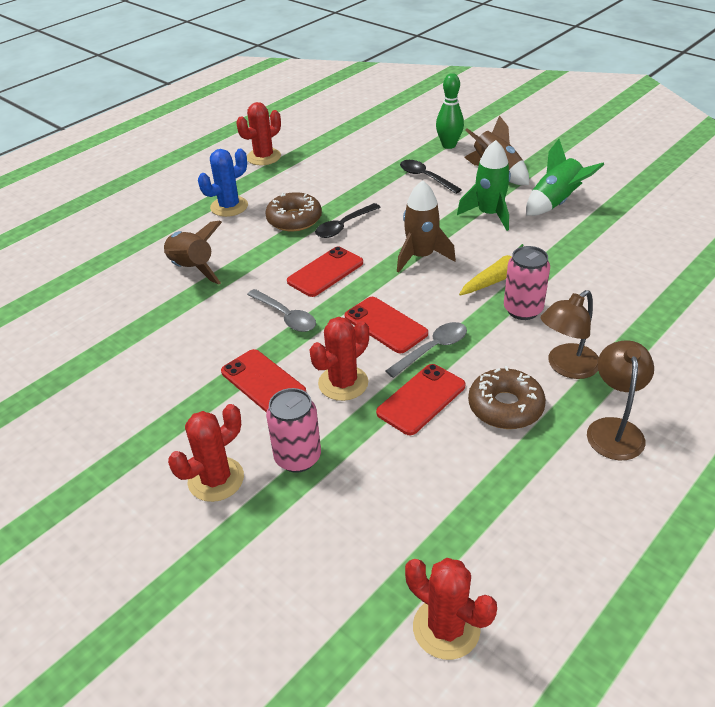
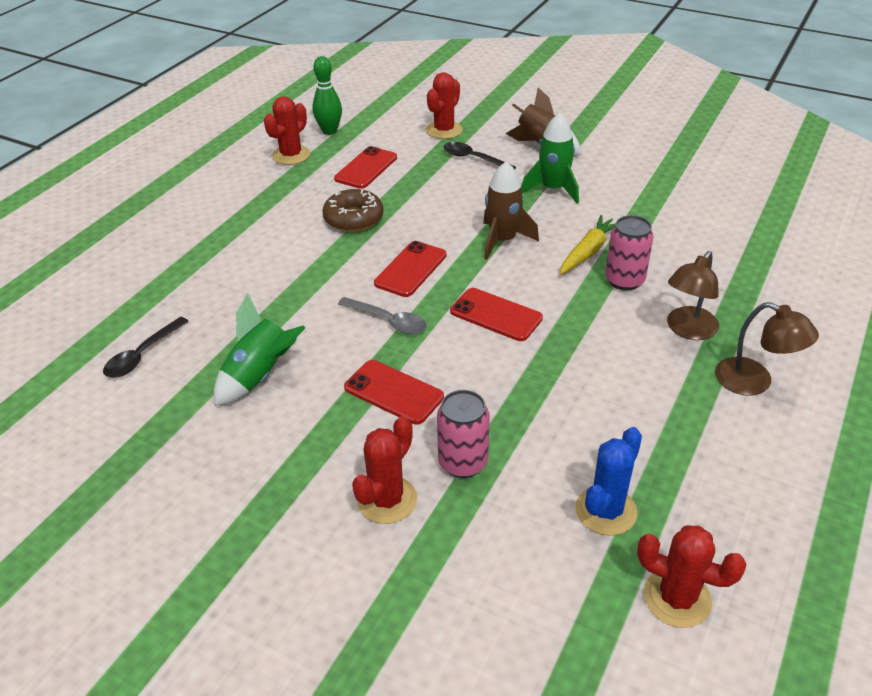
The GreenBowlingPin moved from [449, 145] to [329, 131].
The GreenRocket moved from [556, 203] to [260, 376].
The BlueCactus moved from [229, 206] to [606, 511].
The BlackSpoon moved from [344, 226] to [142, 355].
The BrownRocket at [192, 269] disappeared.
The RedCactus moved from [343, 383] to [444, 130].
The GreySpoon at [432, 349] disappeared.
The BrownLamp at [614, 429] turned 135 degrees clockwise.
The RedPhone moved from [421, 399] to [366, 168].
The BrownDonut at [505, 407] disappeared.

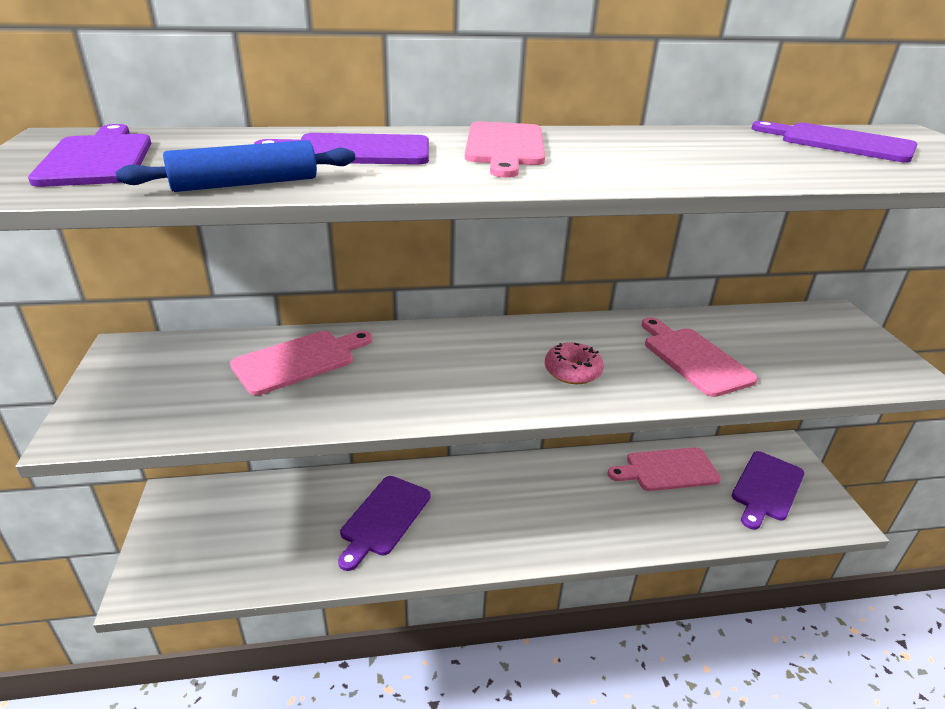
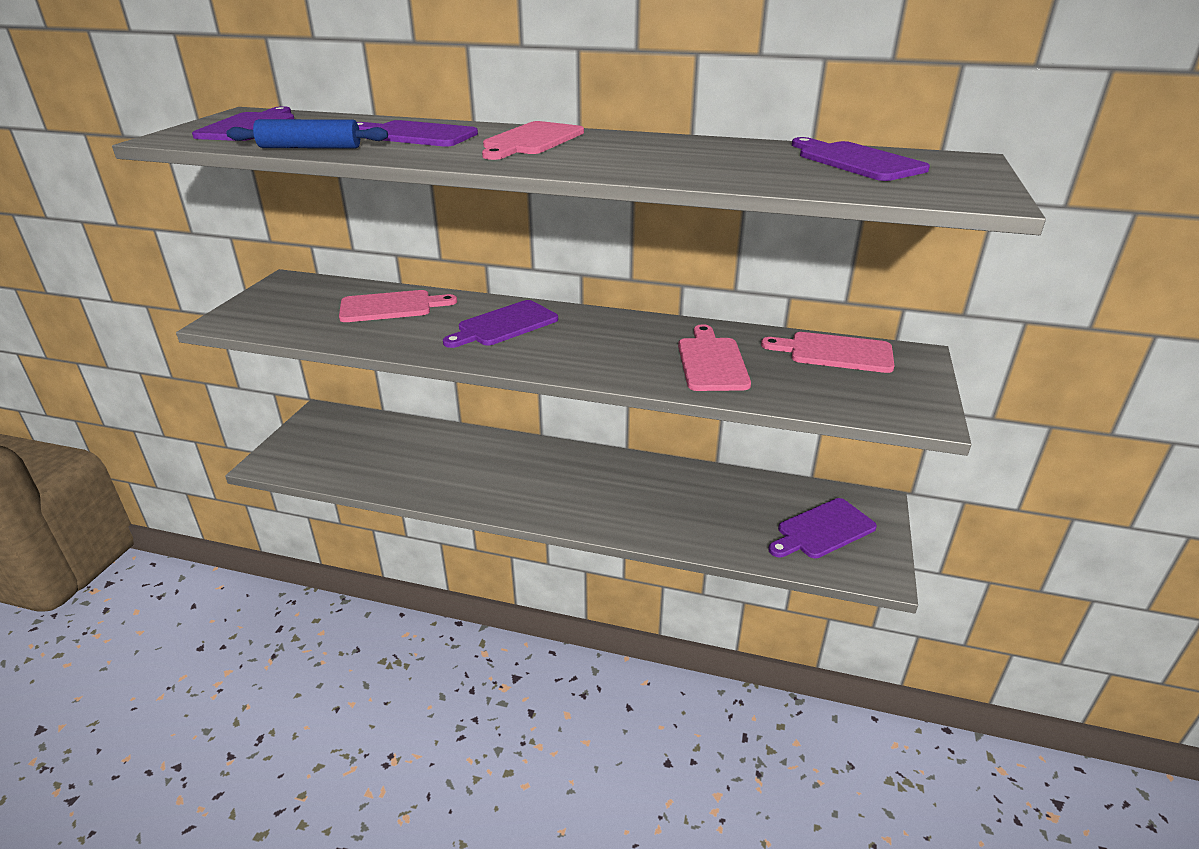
The PinkDonut at [572, 371] disappeared.
The PinkCuttingBoard moved from [667, 470] to [835, 353].
The PurpleCuttingBoard moved from [384, 518] to [504, 325].

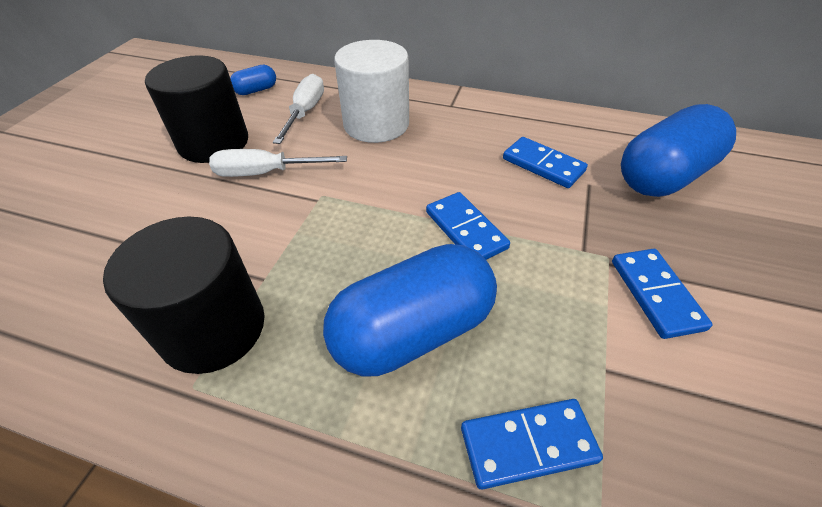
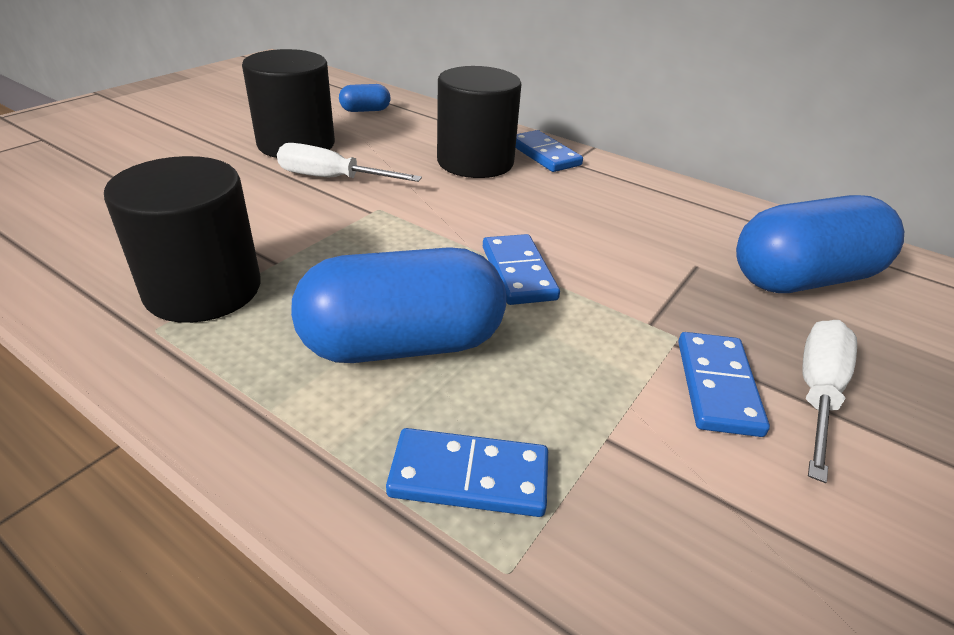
The WhiteCylinder at [376, 124] became the BlackCylinder at [475, 162].
The WhiteScrewdriver moved from [305, 112] to [817, 392].
The BlueDomino moved from [543, 165] to [544, 154].

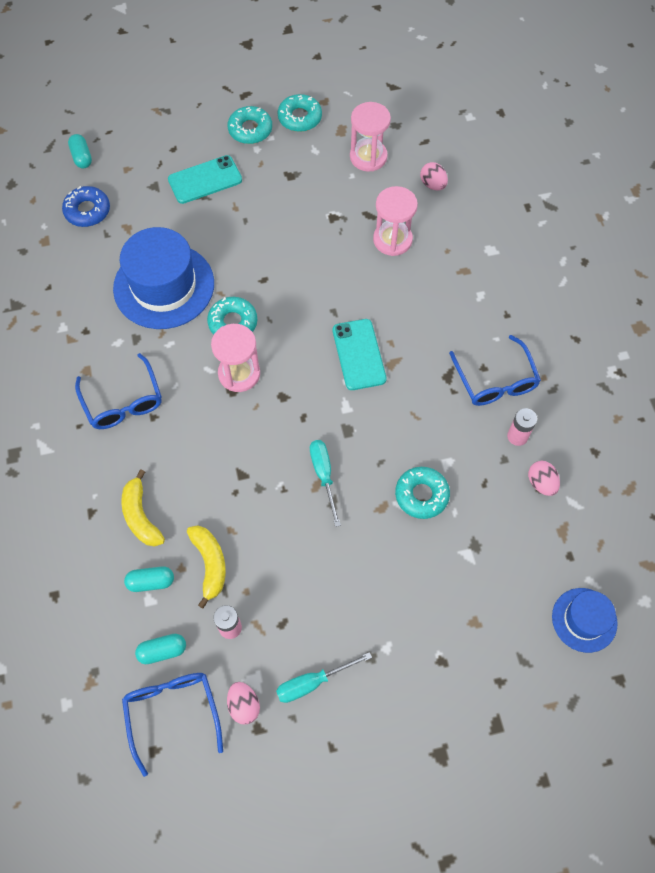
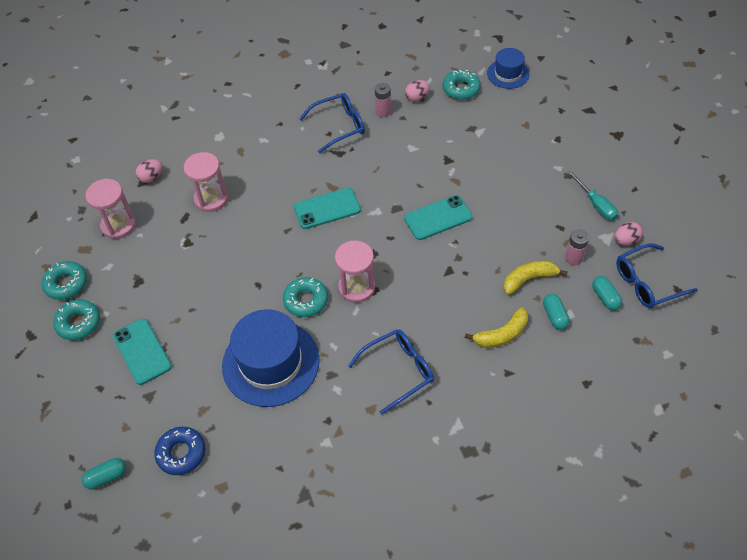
The TurquoiseScrewdriver at [324, 475] was replaced by the TurquoisePhone at [438, 218].
The TurquoiseDonut moved from [421, 495] to [461, 89].

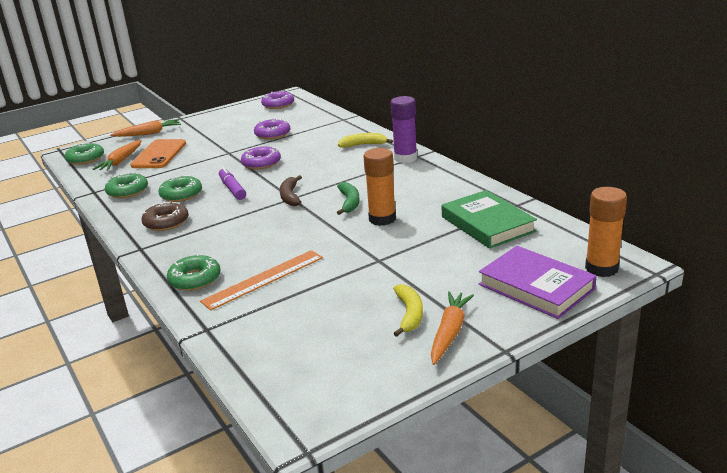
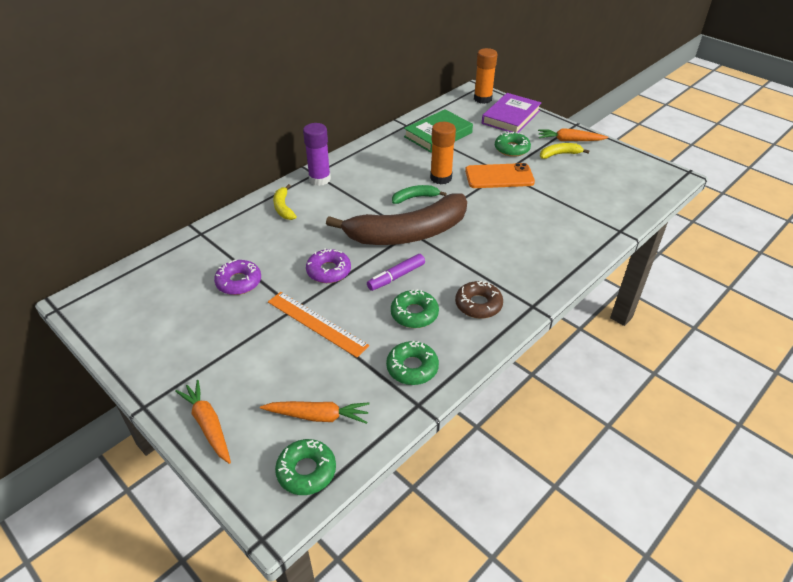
The PurpleDonut at [278, 105] disappeared.
The OrangePhone moved from [159, 154] to [499, 176].
The BrownBanana at [290, 196] changed to 2.46 times the size.
The OrangeRuler moved from [263, 279] to [316, 323].
The GreenDonut moved from [195, 279] to [512, 149].

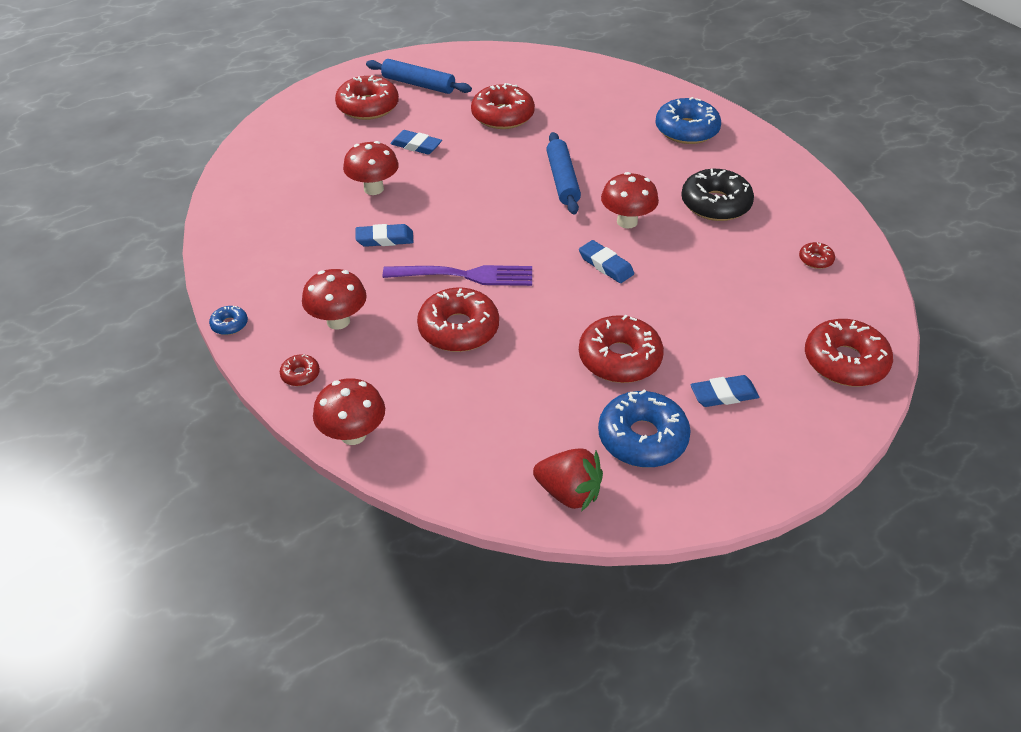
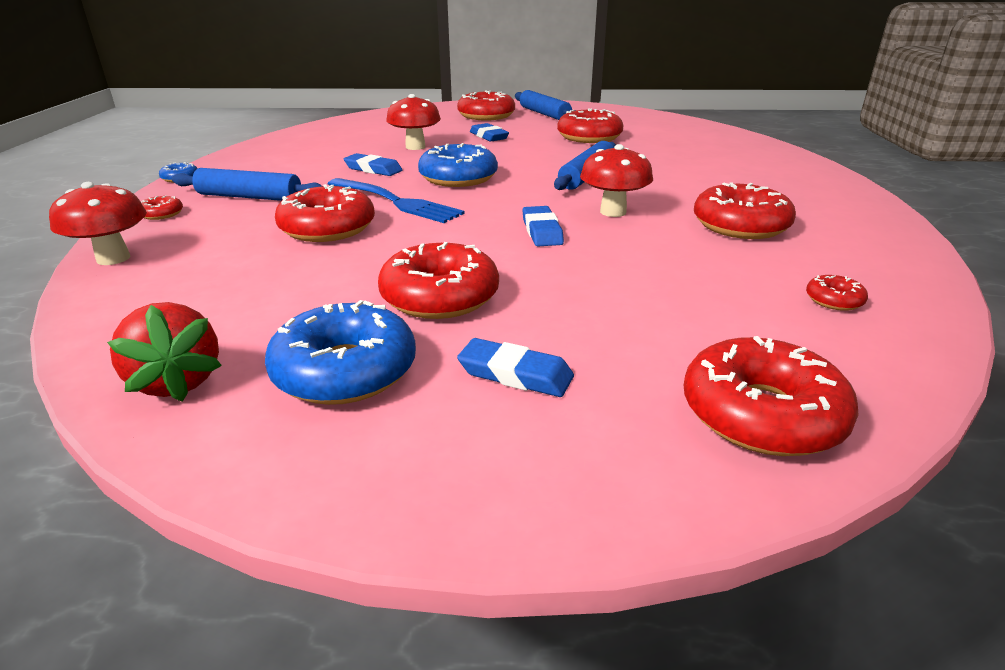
The BlueDonut moved from [686, 130] to [458, 178].
The BlackDonut at [715, 204] became the RedDonut at [740, 225].
The PurpleFork at [465, 275] became the BlueFork at [396, 202].
The RedMushroom at [338, 321] was replaced by the BlueRollingPin at [250, 197].

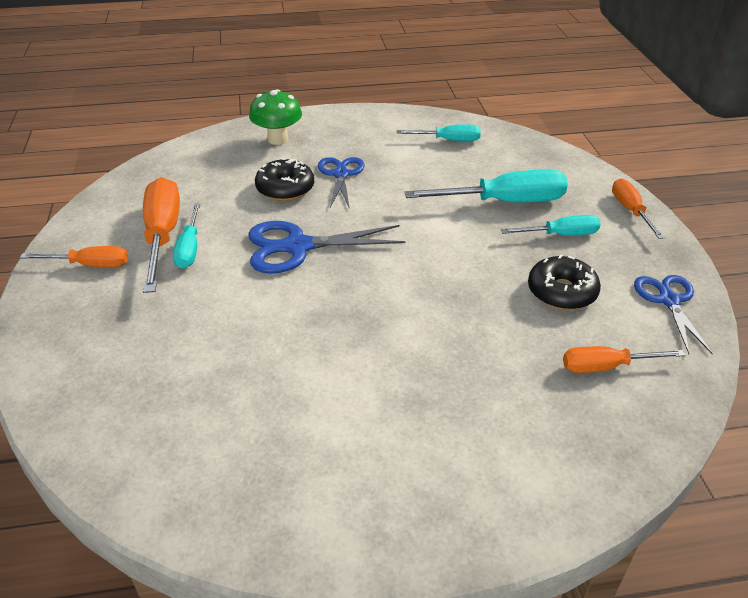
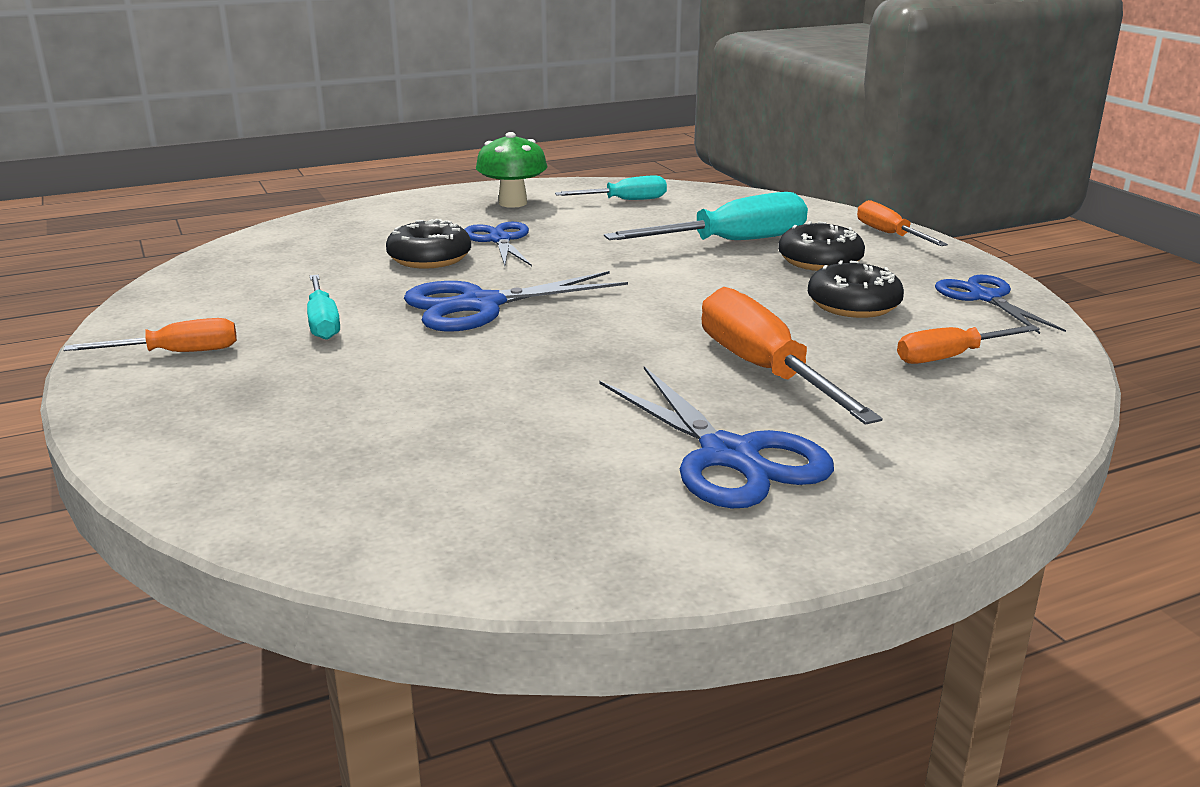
The GreenMushroom moved from [278, 139] to [513, 203].
The OrangeScrewdriver moved from [162, 235] to [763, 370].
The TurquoiseScrewdriver at [561, 235] was replaced by the BlackDonut at [820, 261].
The BlueScissors at [729, 456] appeared.

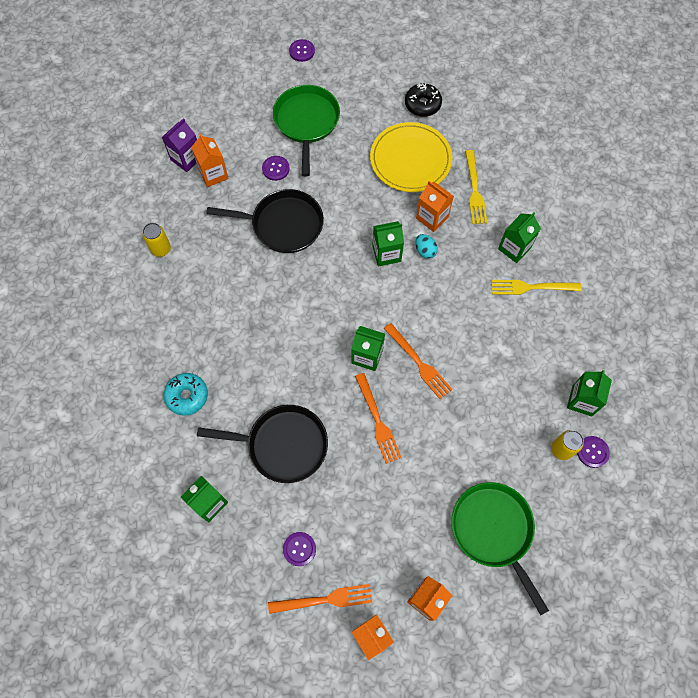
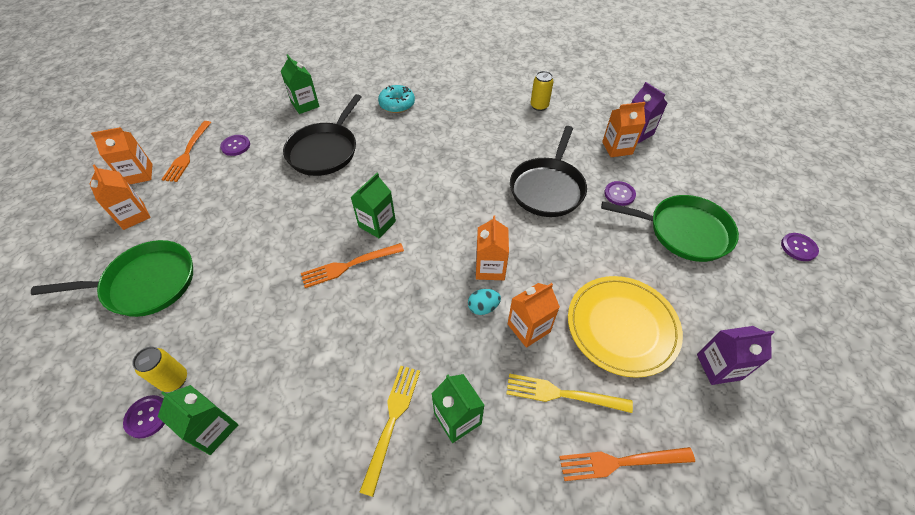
The BlackDonut at [422, 104] was replaced by the PurpleCarton at [718, 367].
The GreenCarton at [386, 253] became the OrangeCarton at [490, 268].
The OrangeFork moved from [378, 421] to [620, 462].

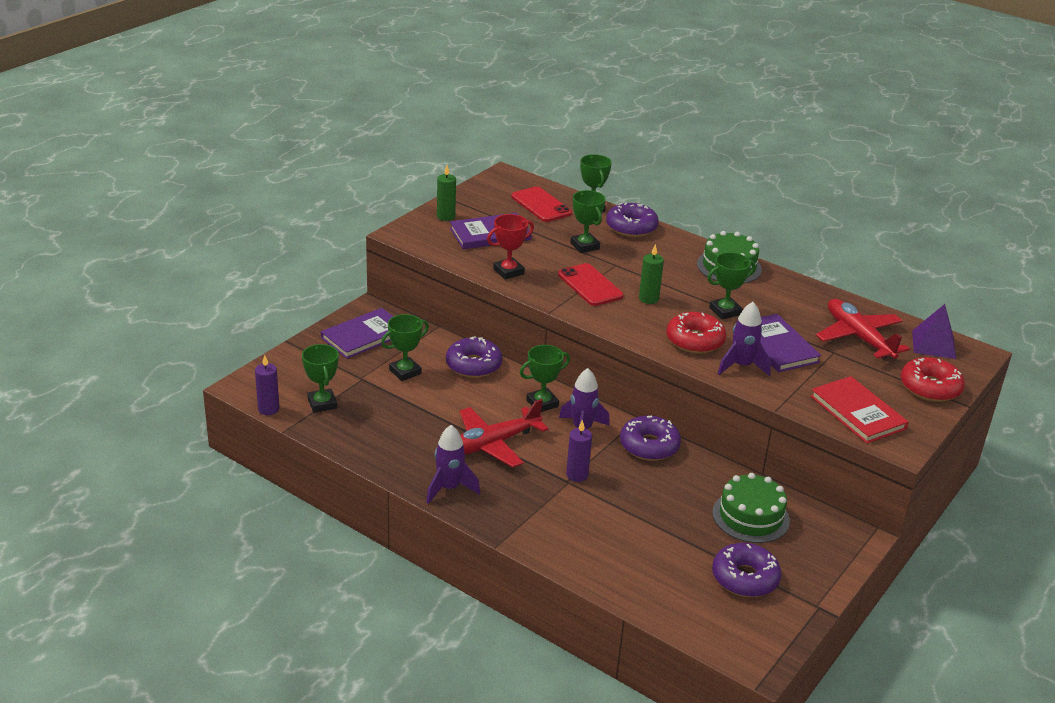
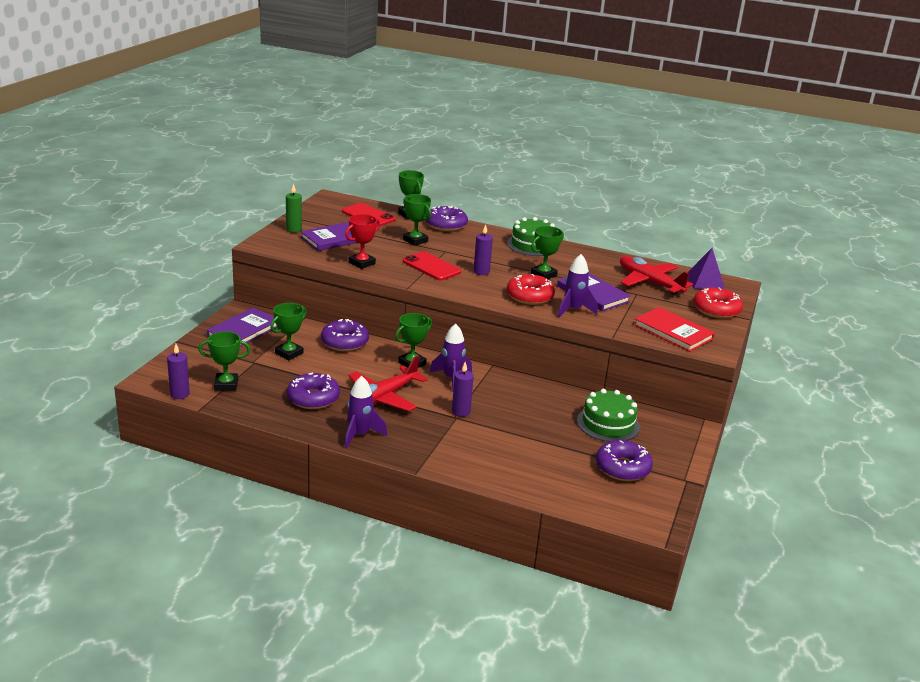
The GreenCandle at [648, 299] became the PurpleCandle at [481, 272].
The GreenTrophy at [322, 404] turned 60 degrees counterclockwise.
The PurpleDonut moved from [649, 446] to [313, 398].

